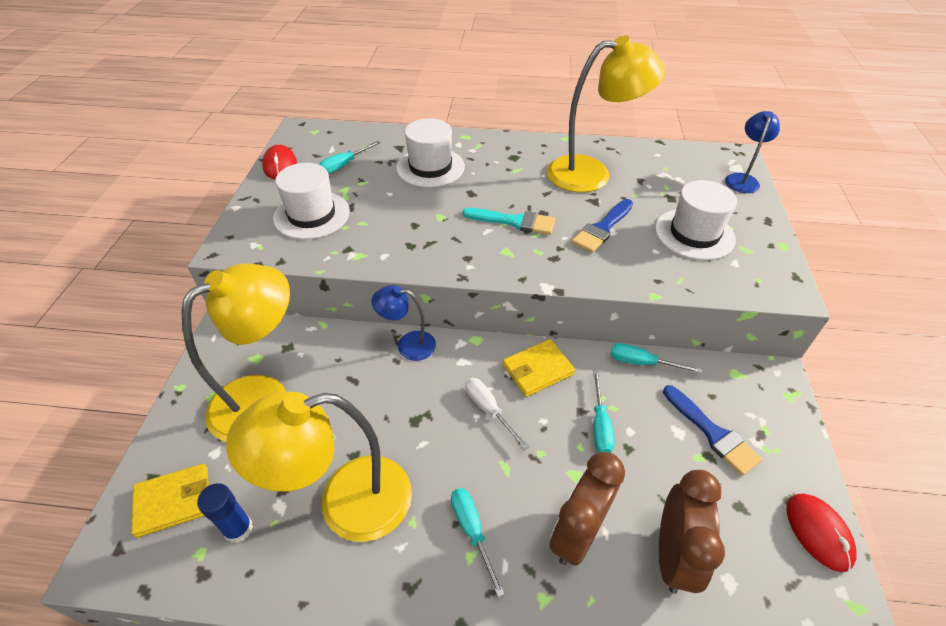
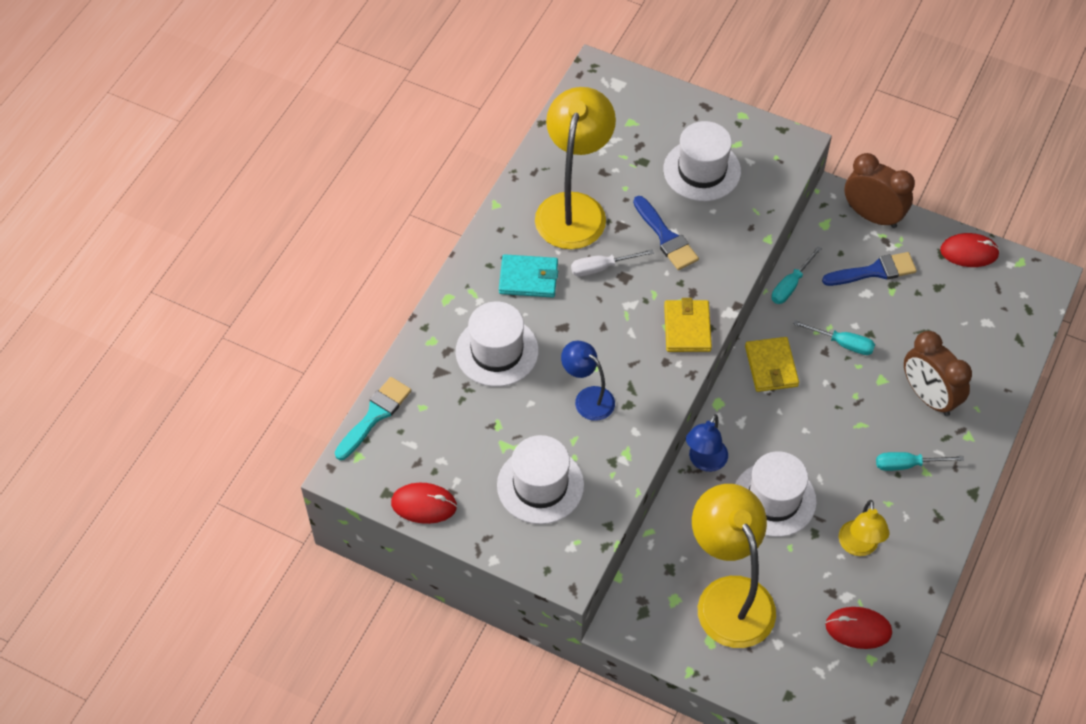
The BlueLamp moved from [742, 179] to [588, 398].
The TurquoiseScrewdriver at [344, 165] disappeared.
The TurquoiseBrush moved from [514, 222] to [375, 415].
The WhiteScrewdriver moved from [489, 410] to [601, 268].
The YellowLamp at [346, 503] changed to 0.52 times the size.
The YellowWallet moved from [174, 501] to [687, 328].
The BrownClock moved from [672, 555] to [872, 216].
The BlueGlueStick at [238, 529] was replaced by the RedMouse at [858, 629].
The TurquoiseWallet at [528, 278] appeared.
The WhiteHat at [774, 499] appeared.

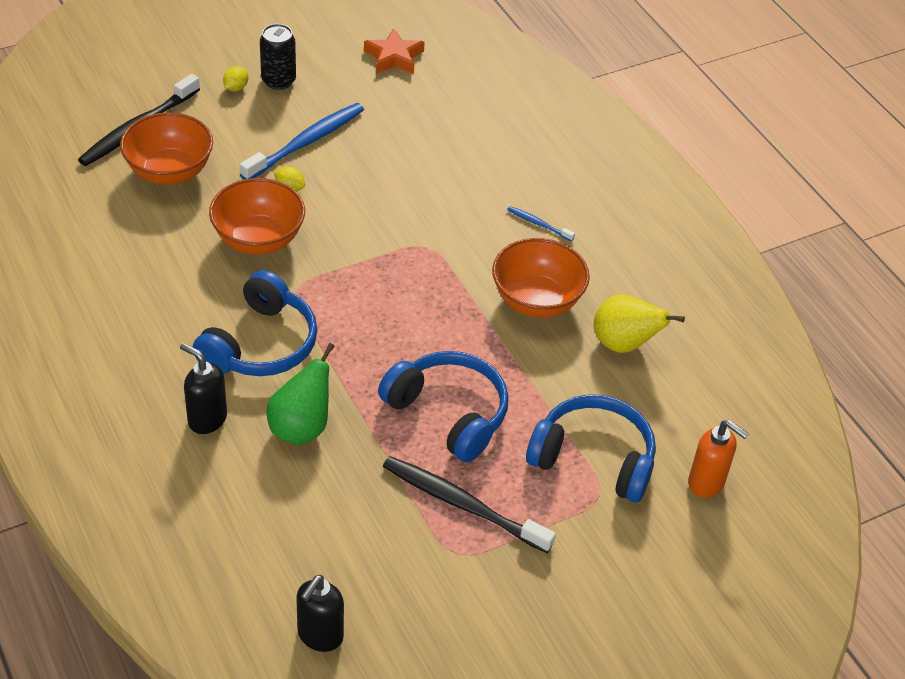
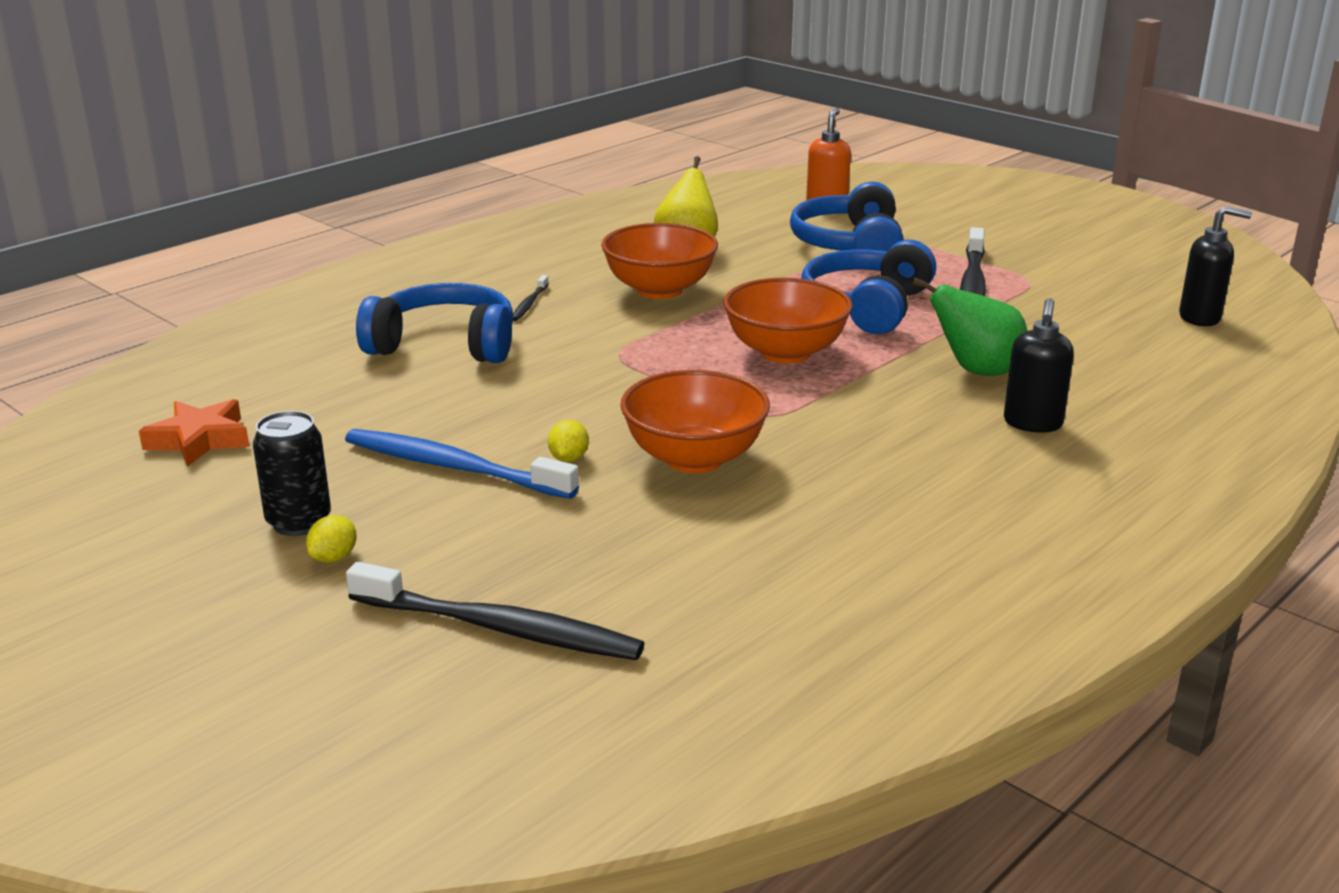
The YellowLemon at [236, 88] turned 75 degrees counterclockwise.
The OrangeBowl moved from [169, 172] to [785, 352].
The BlueToothbrush at [538, 224] became the BlackToothbrush at [529, 304].
The BlueHeadphones moved from [260, 344] to [444, 345].

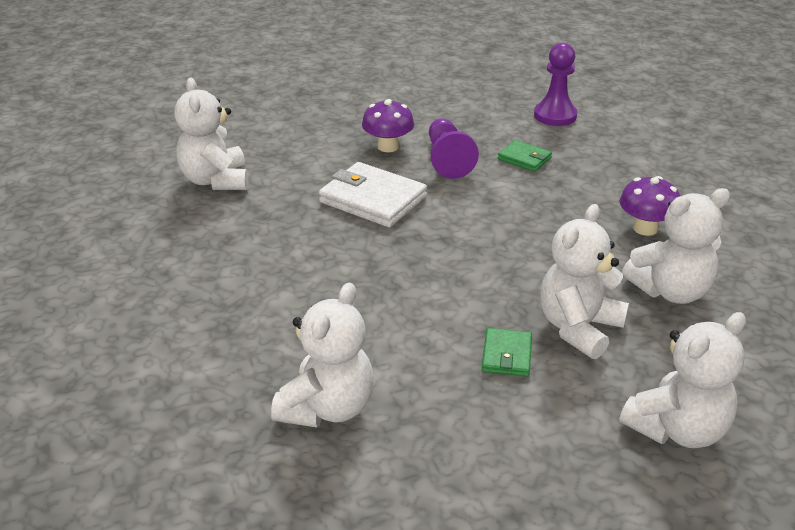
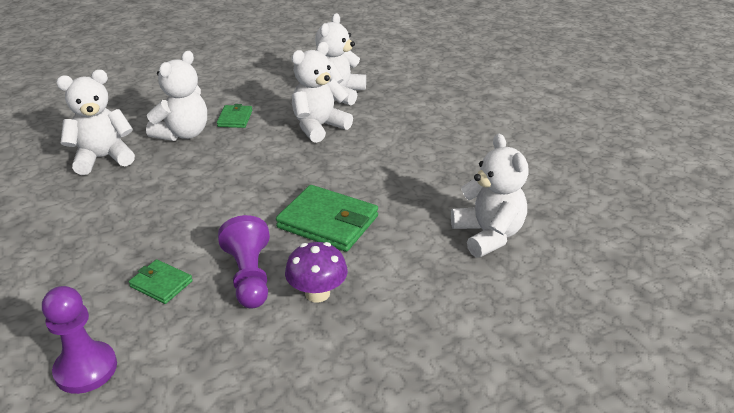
The WhiteWallet at [373, 199] became the GreenWallet at [328, 222].
The PurpleMushroom at [645, 228] disappeared.
The WhiteTeddyBear moved from [677, 429] to [319, 127].

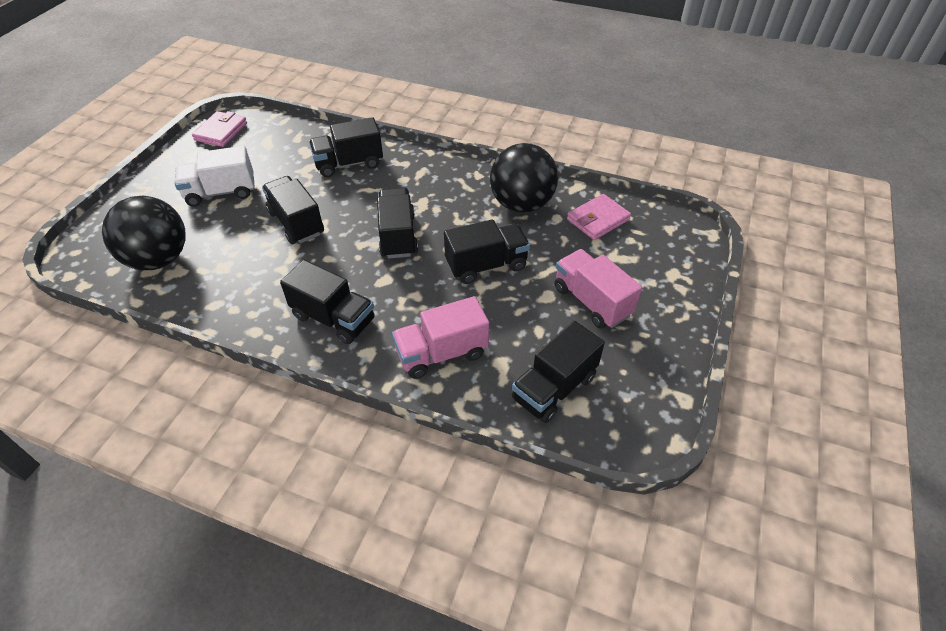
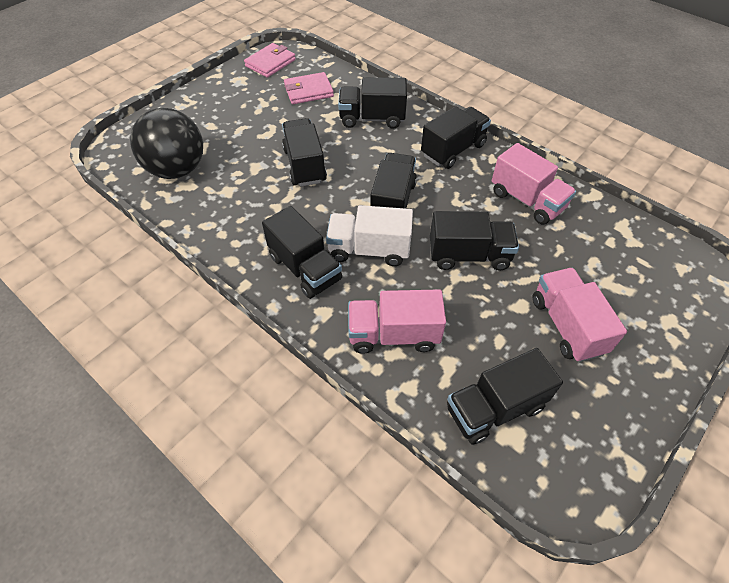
The BlackBall at [521, 204] was replaced by the PinkTruck at [527, 200].
The WhiteTruck moved from [221, 192] to [369, 250].
The PinkWallet moved from [598, 220] to [308, 91].
The BlackTruck at [453, 150] appeared.

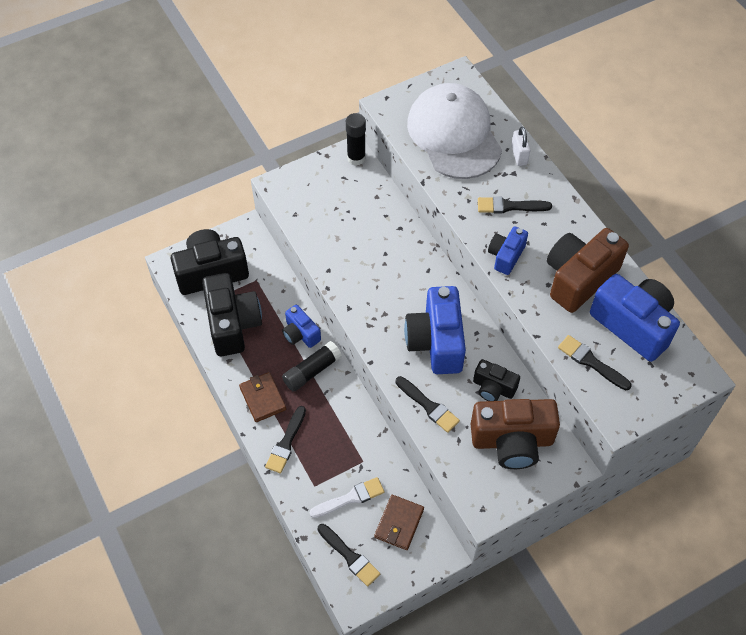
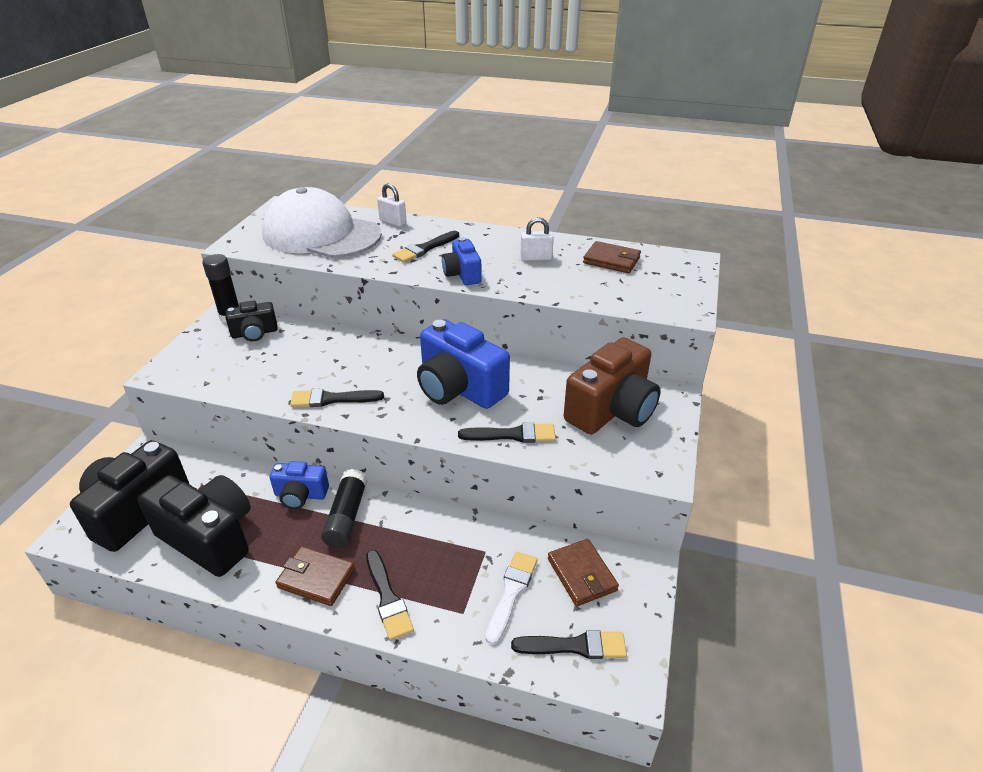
The BrownCamera at [579, 278] was replaced by the WhitePadlock at [536, 258].
The BlueCamera at [633, 325] was replaced by the BrownWallet at [611, 260].
The BlackBrush moved from [591, 362] to [332, 399].
The BlackCamera moved from [493, 388] to [254, 333].

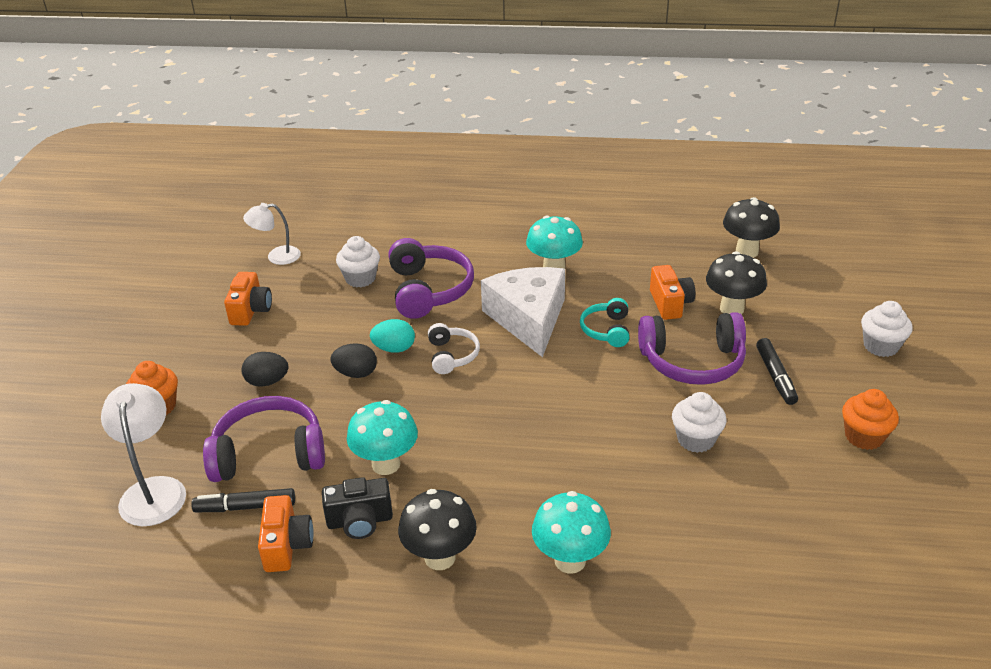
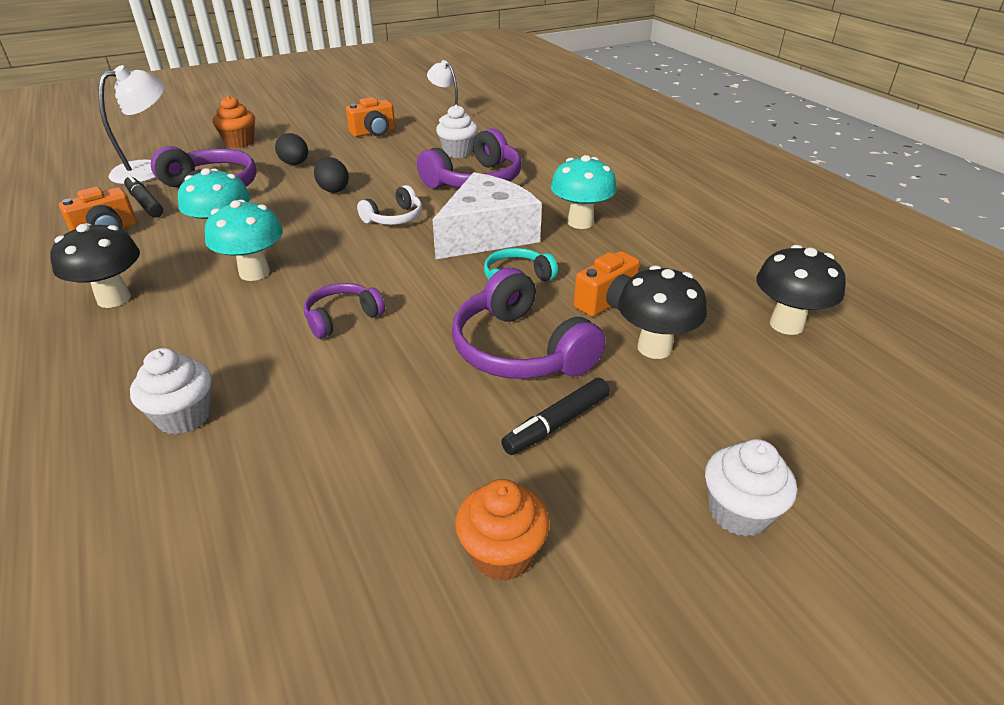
The TurquoiseEgg at [394, 349] disappeared.
The WhiteCupcake moved from [696, 439] to [184, 416].
The BlackCamera at [360, 521] disappeared.
The TurquoiseMushroom moved from [570, 560] to [254, 273].
The PurpleHeadphones at [342, 318] appeared.

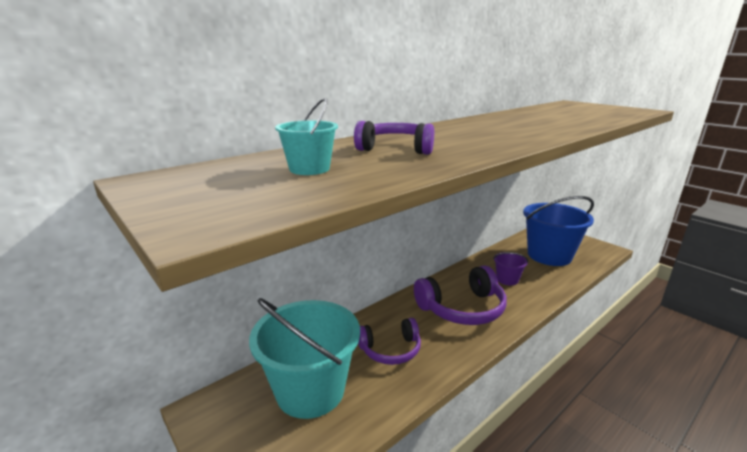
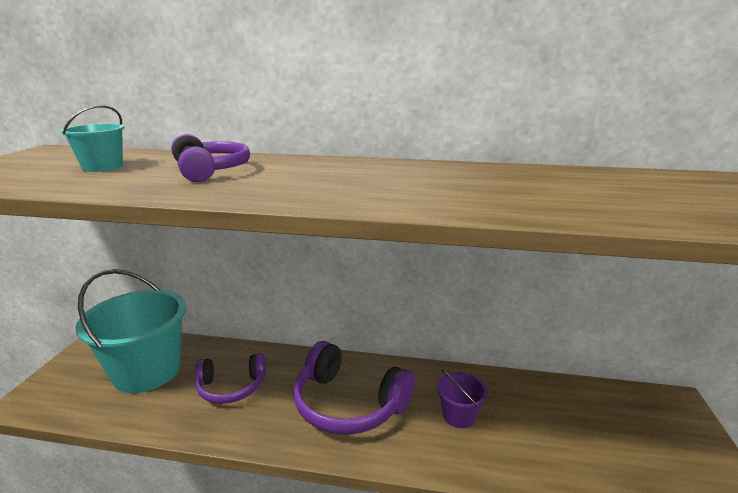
The BlueBucket at [549, 255] disappeared.
The PurpleHeadphones at [390, 349] turned 45 degrees counterclockwise.

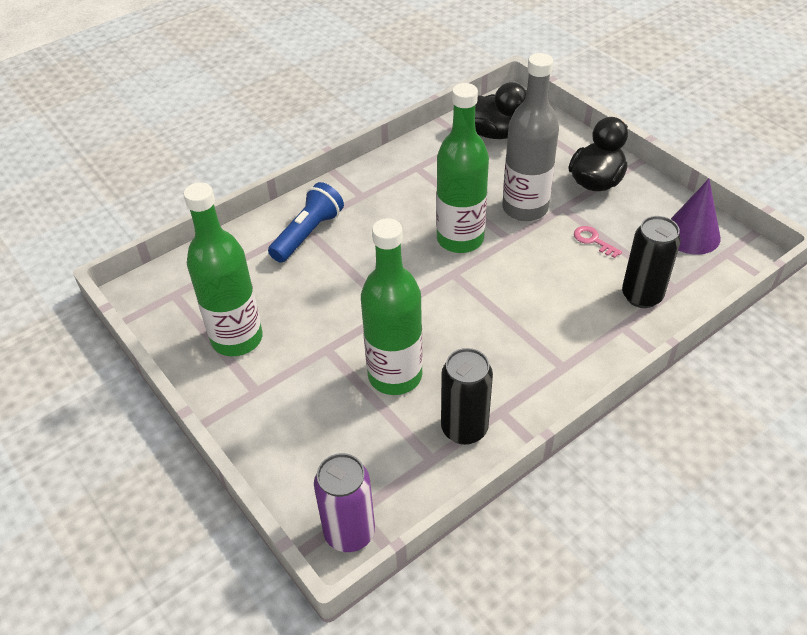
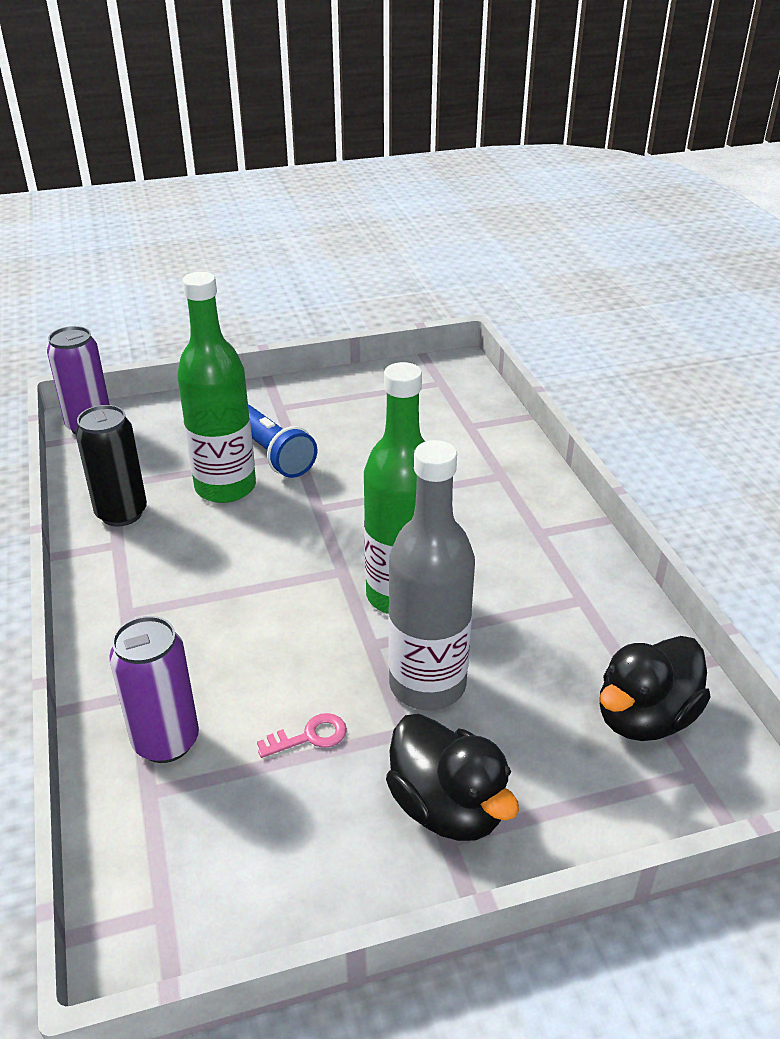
The PurpleCone at [691, 235] disappeared.
The GreenBottle at [237, 339] disappeared.
The BlueFlashlight moved from [308, 234] to [273, 454].
The BlackCan at [642, 296] became the PurpleCan at [166, 741].

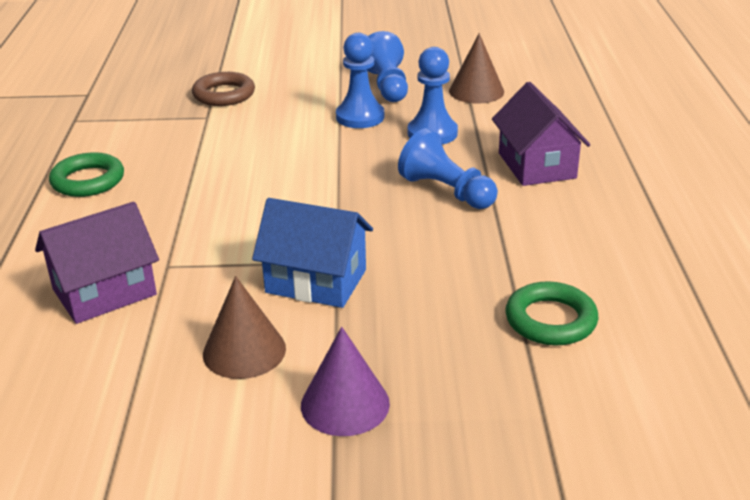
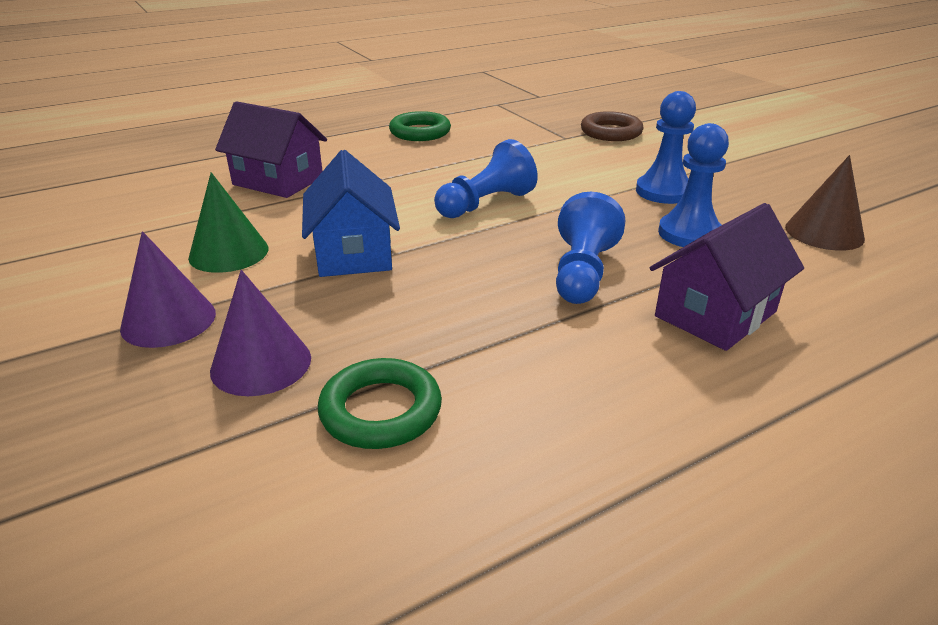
The BluePawn moved from [387, 86] to [486, 204].
The BrownCone at [244, 351] became the GreenCone at [229, 253].
The PurpleCone at [261, 363] appeared.

